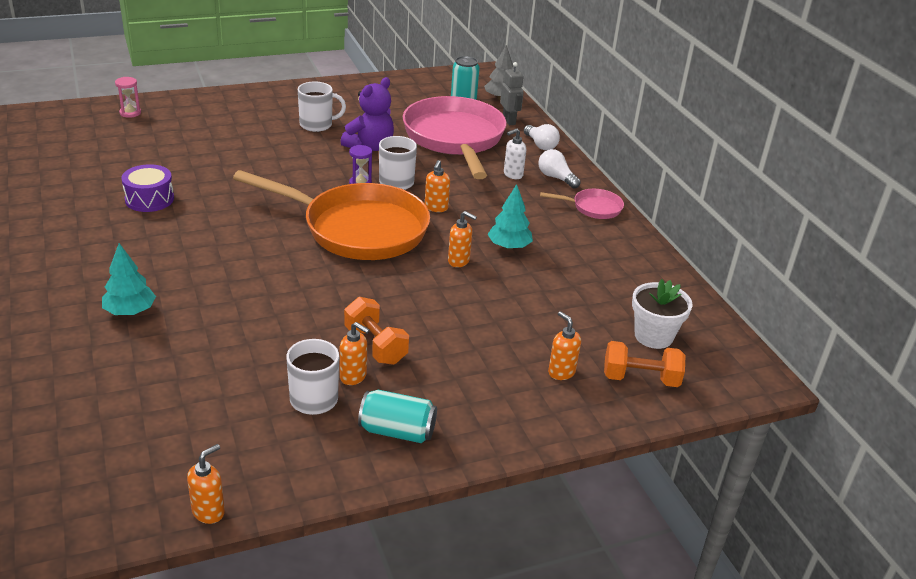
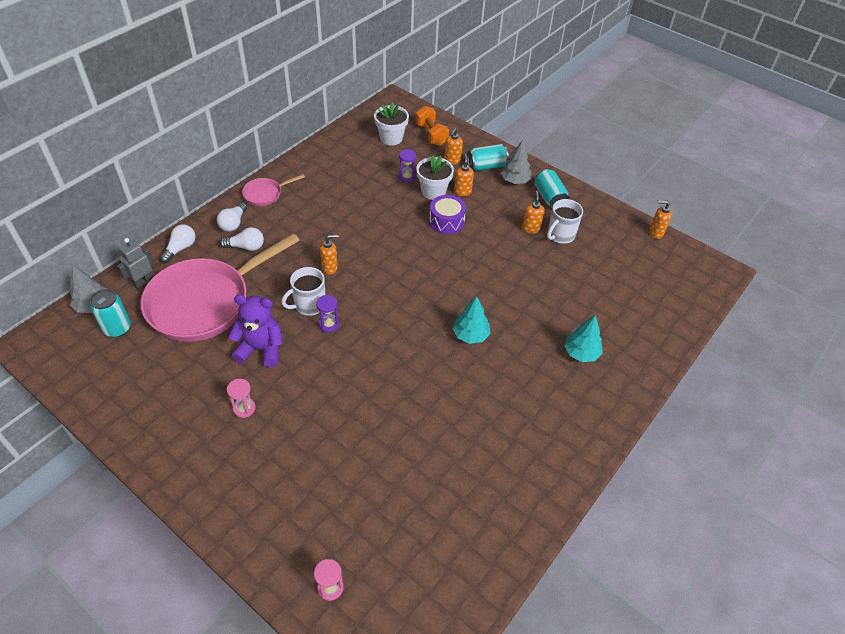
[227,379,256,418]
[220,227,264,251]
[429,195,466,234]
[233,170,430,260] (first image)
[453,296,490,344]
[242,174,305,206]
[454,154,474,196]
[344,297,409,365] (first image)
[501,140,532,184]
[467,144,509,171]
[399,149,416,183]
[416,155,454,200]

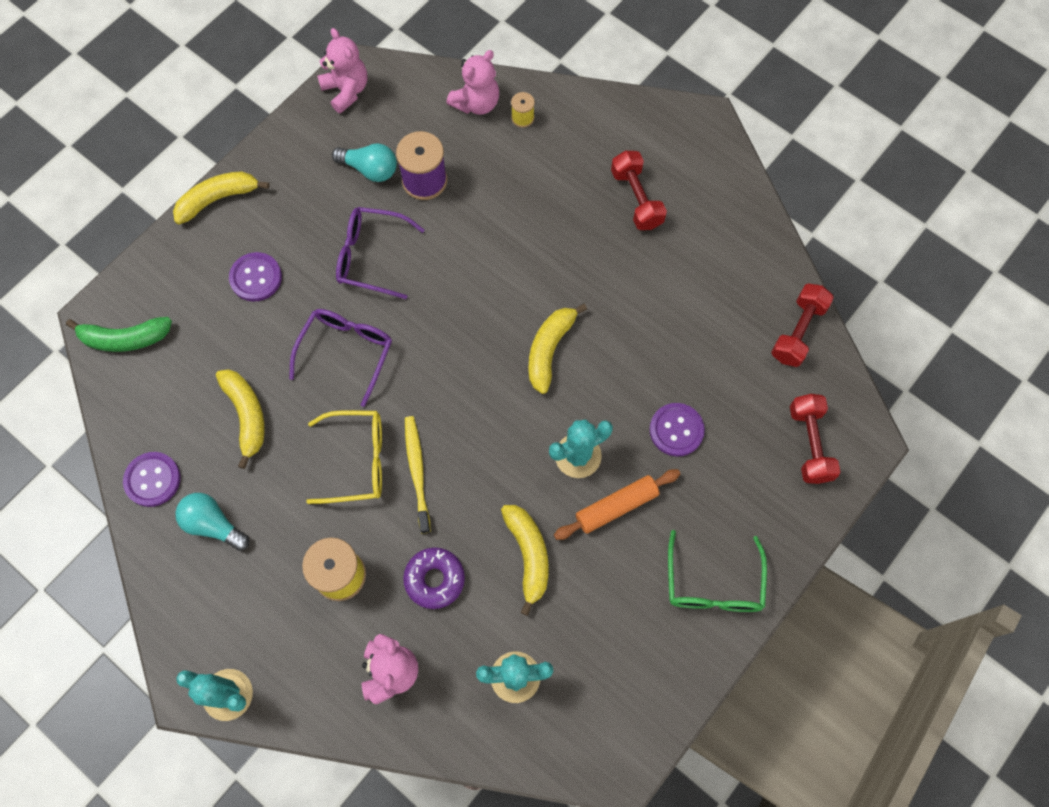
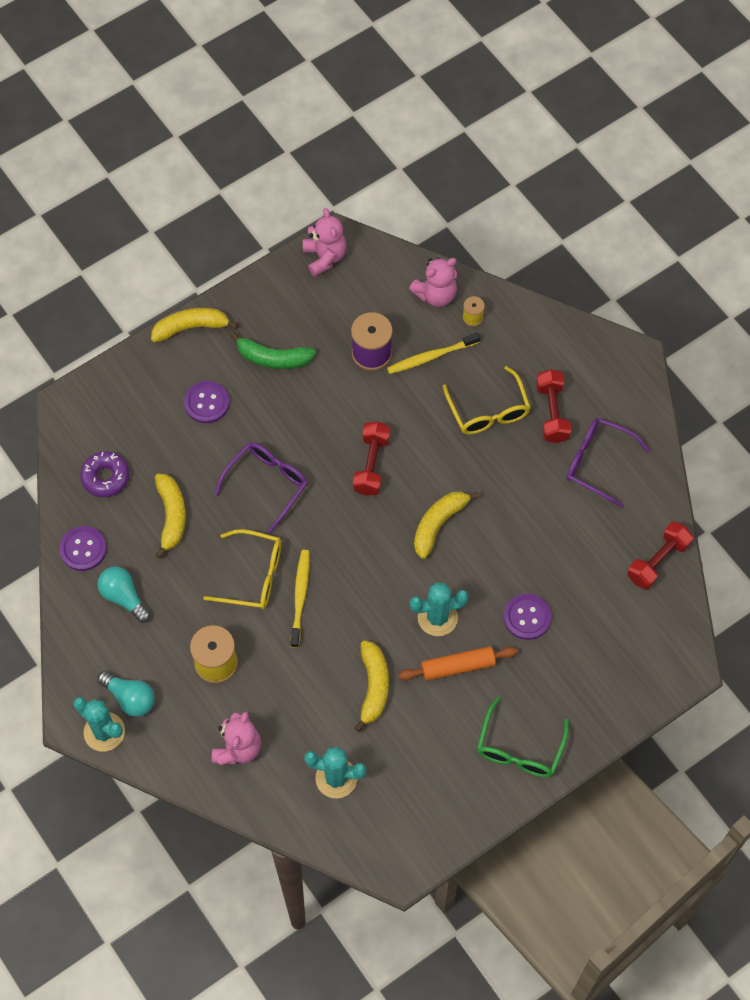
[97,671,155,717]
[567,418,650,508]
[230,332,316,369]
[353,422,391,496]
[80,451,129,497]
[387,332,480,374]
[443,366,531,434]

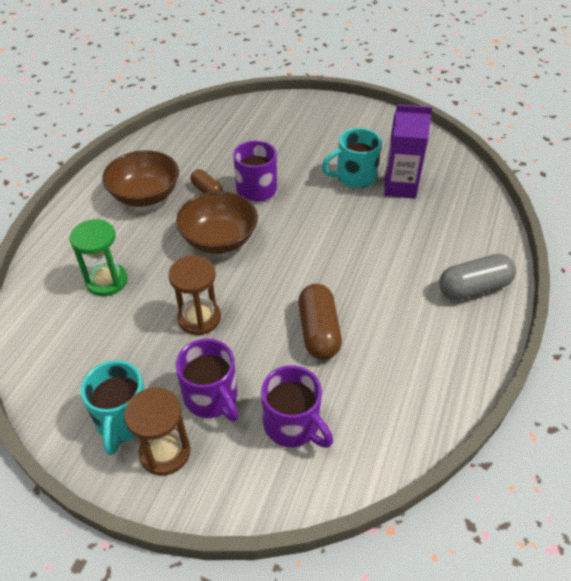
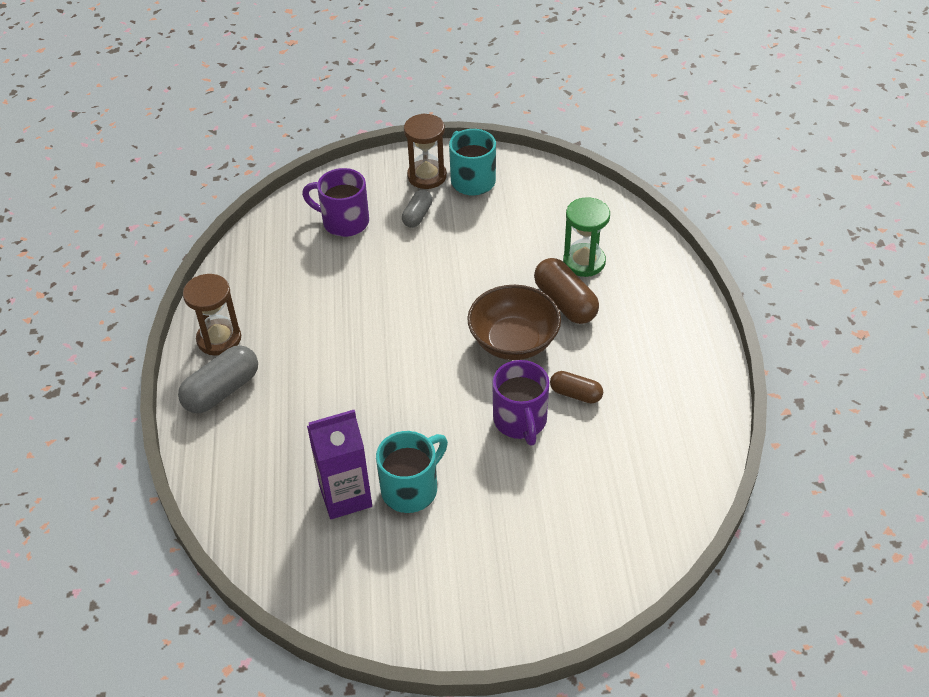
[102,150,179,207] (first image)
[183,274,241,356]
[534,258,599,324]
[402,190,432,228]

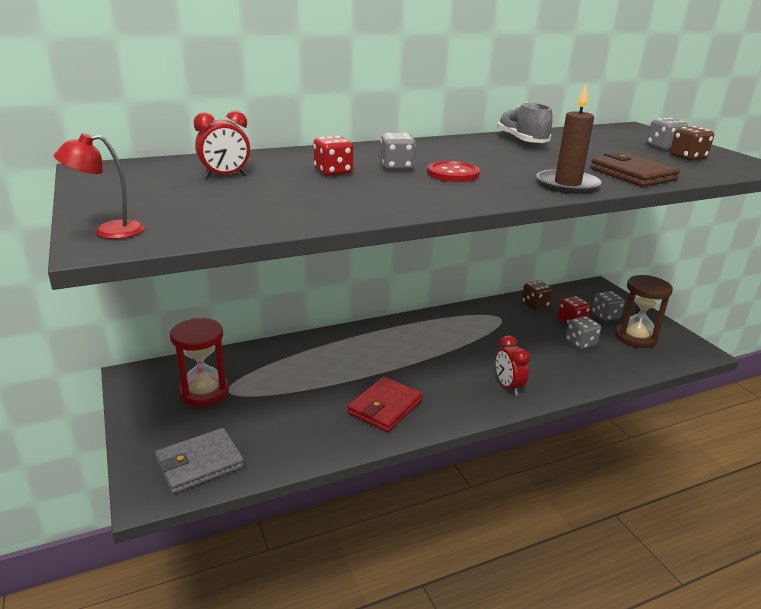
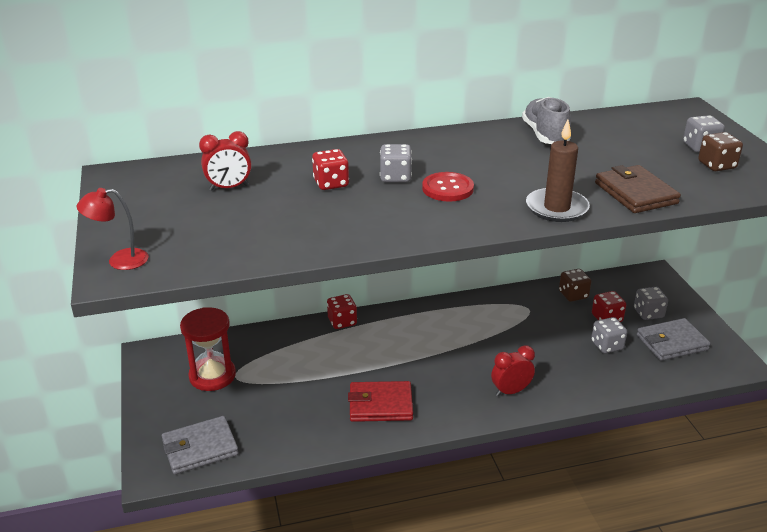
[637,318,711,361]
[491,345,535,396]
[348,381,413,422]
[327,294,357,329]

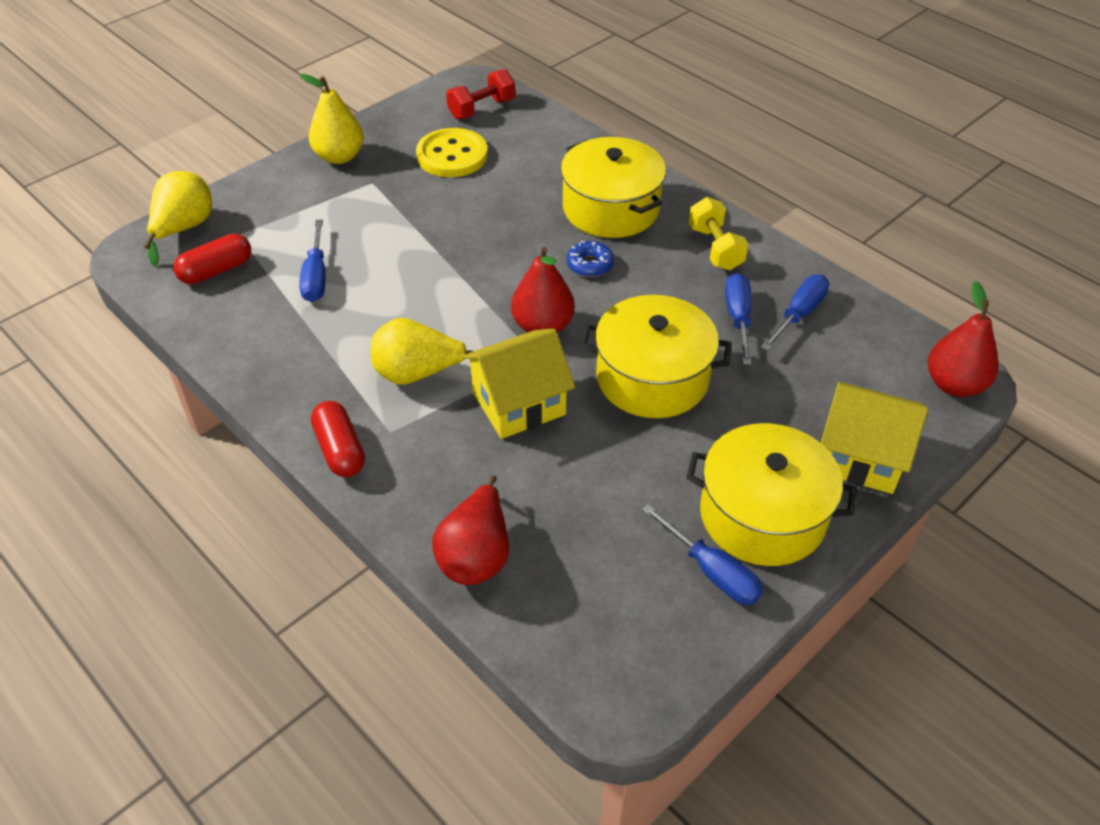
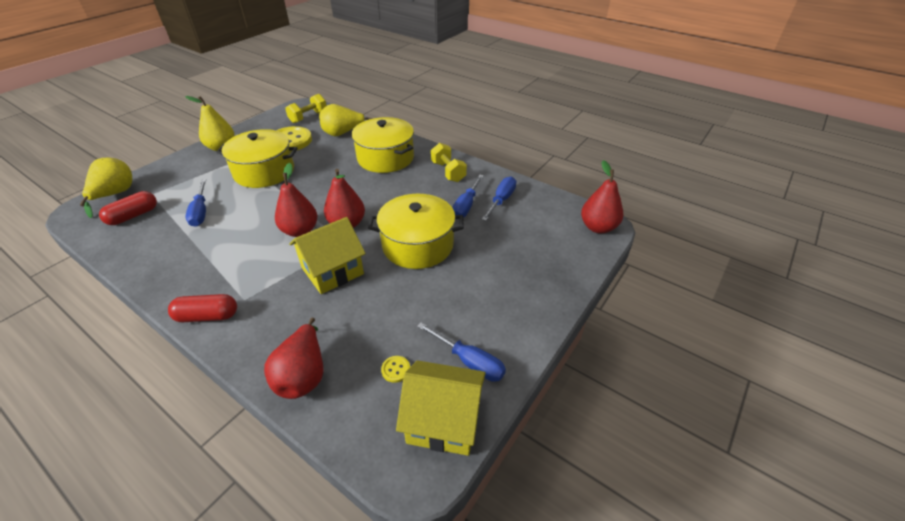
[285,94,327,123]
[566,241,614,277] (first image)
[452,175,484,218]
[319,104,373,136]
[396,360,486,456]
[168,294,237,323]
[217,129,298,188]
[275,163,317,237]
[381,356,410,383]

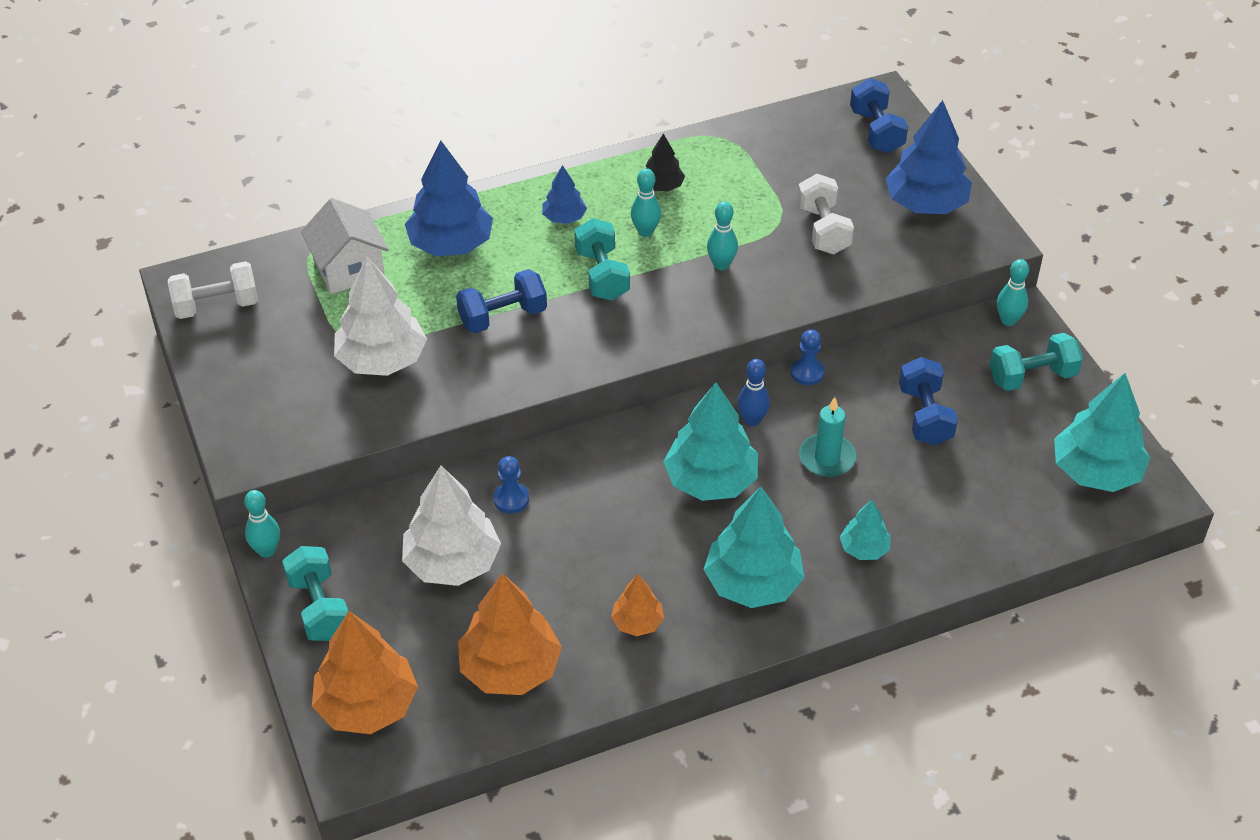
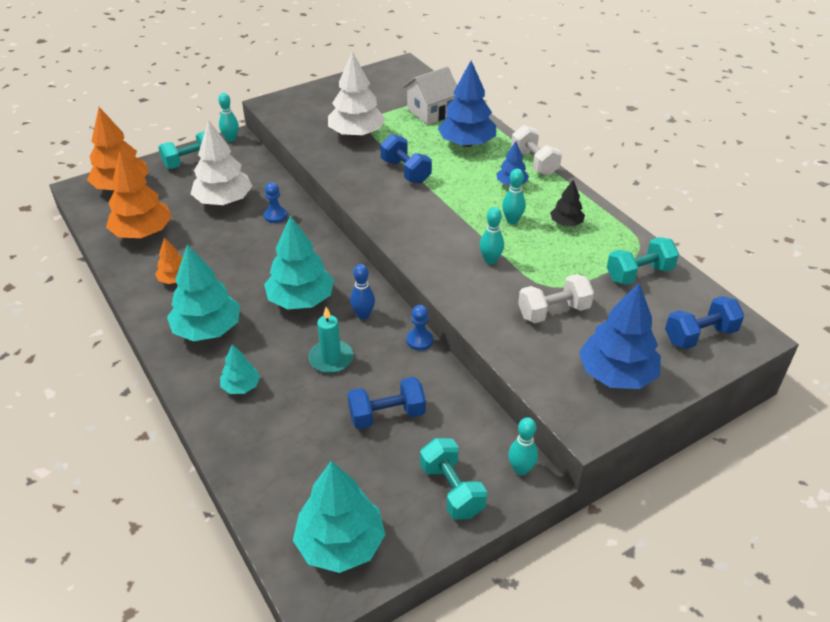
[607,237,679,285]
[511,125,562,176]

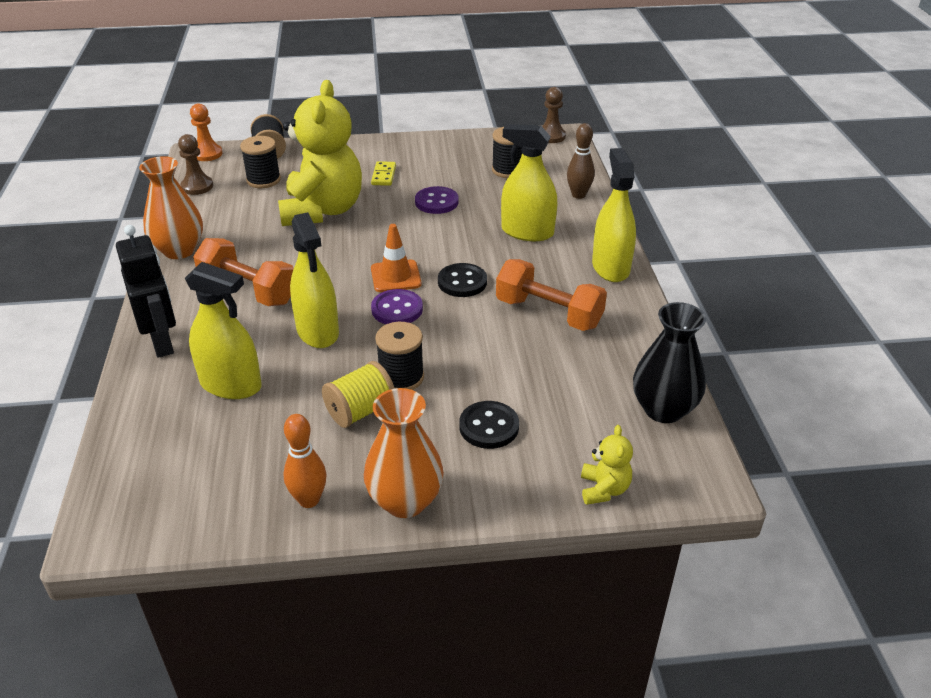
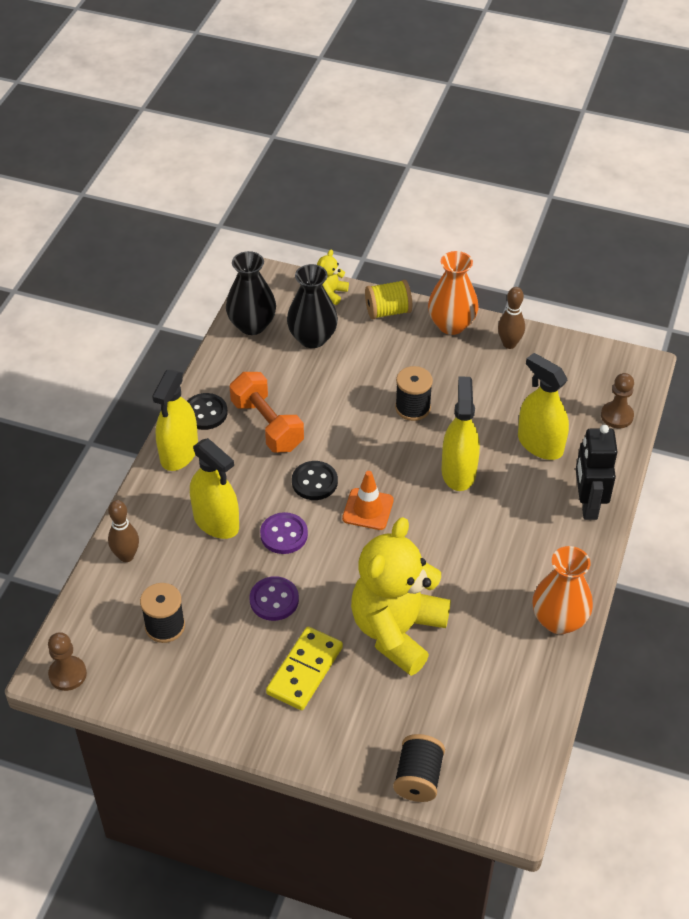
[190,103,223,161] (first image)
[601,373,634,428]
[240,136,281,188] (first image)
[266,627,343,710]
[193,238,294,306] (first image)
[260,512,308,554]
[365,280,412,319]
[187,393,228,430]
[498,287,525,349]
[287,264,338,348]

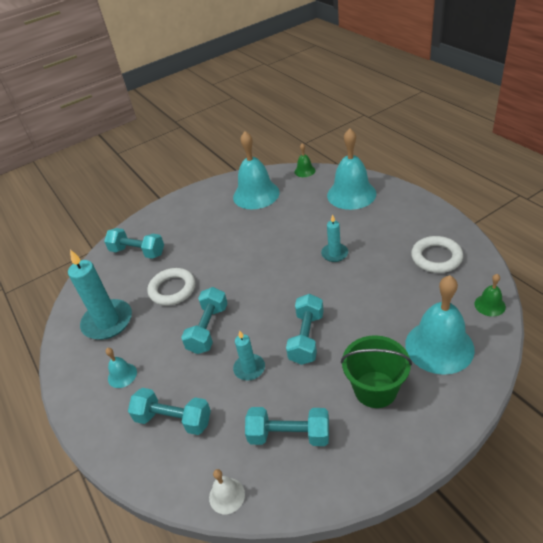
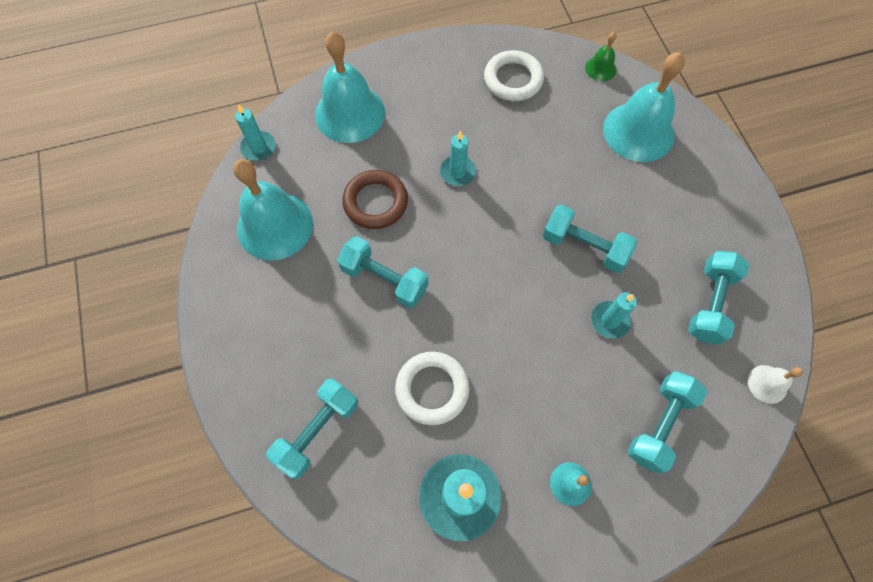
[235,104,276,161]
[337,236,428,308]
[341,335,412,408] (first image)
[342,170,408,229]

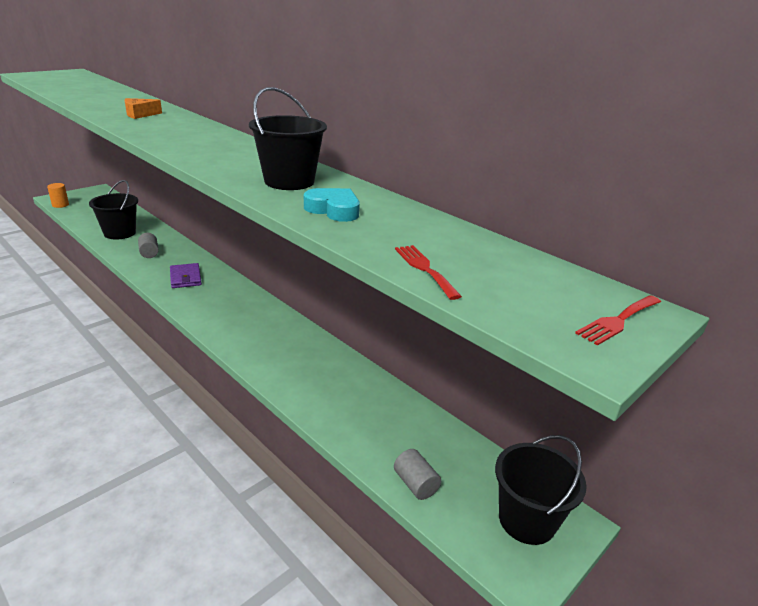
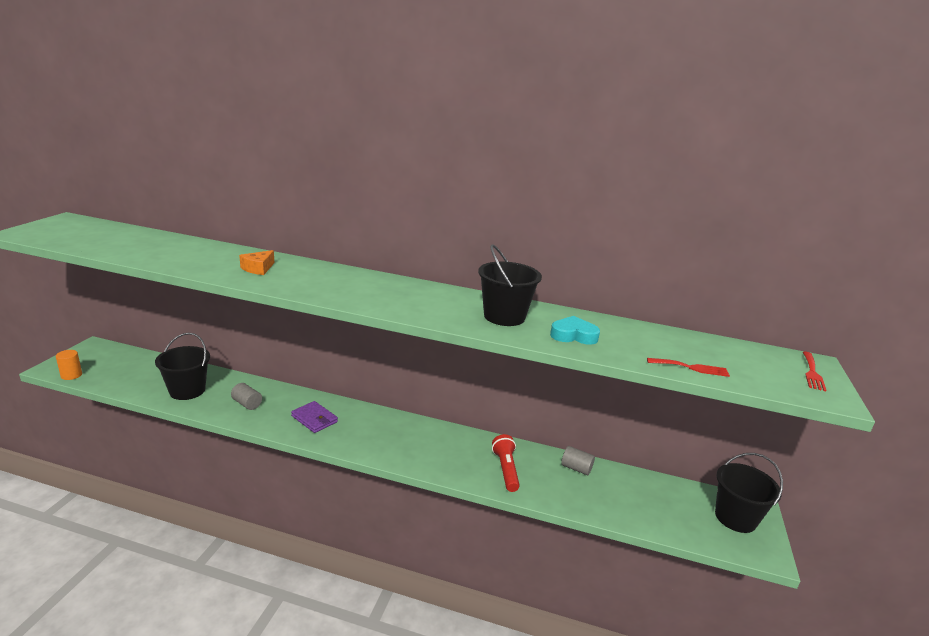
[647,358,730,377]
[561,446,595,475]
[492,434,520,492]

